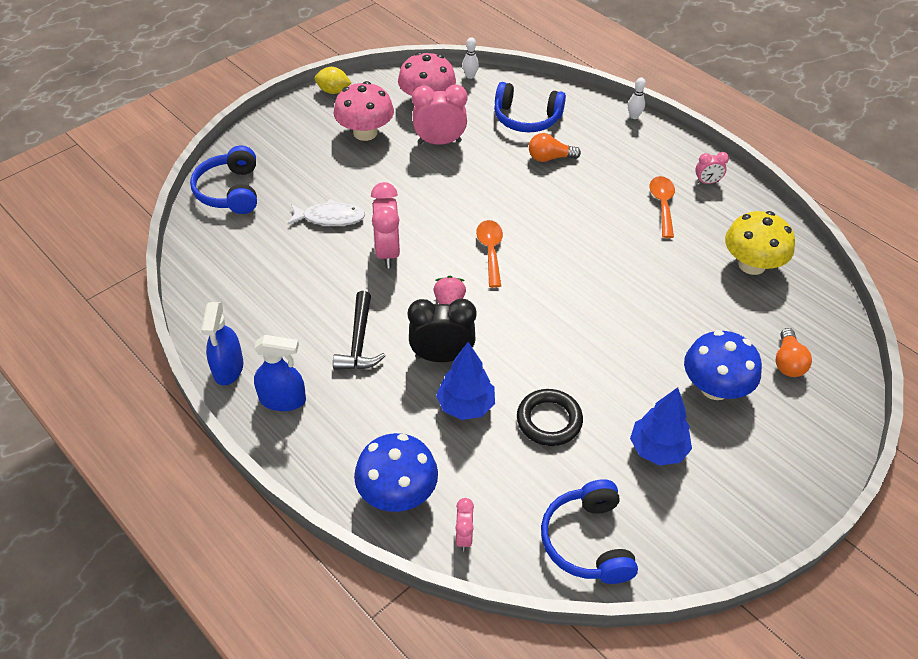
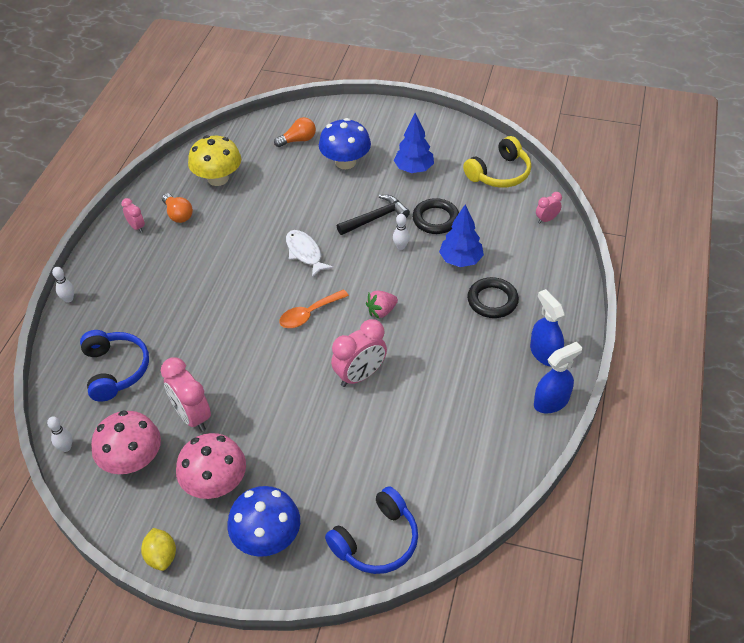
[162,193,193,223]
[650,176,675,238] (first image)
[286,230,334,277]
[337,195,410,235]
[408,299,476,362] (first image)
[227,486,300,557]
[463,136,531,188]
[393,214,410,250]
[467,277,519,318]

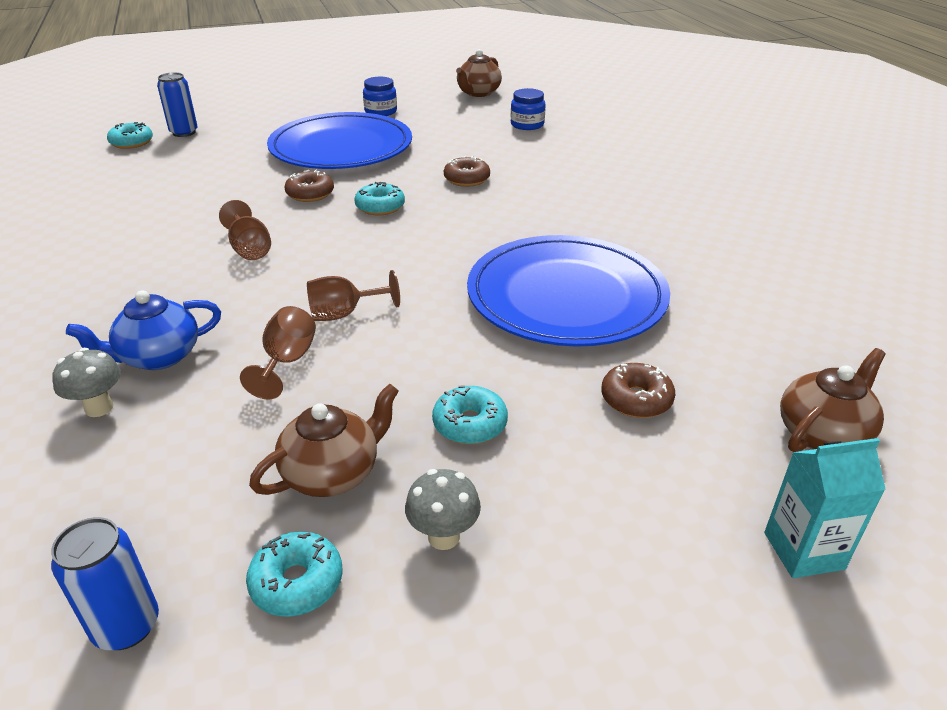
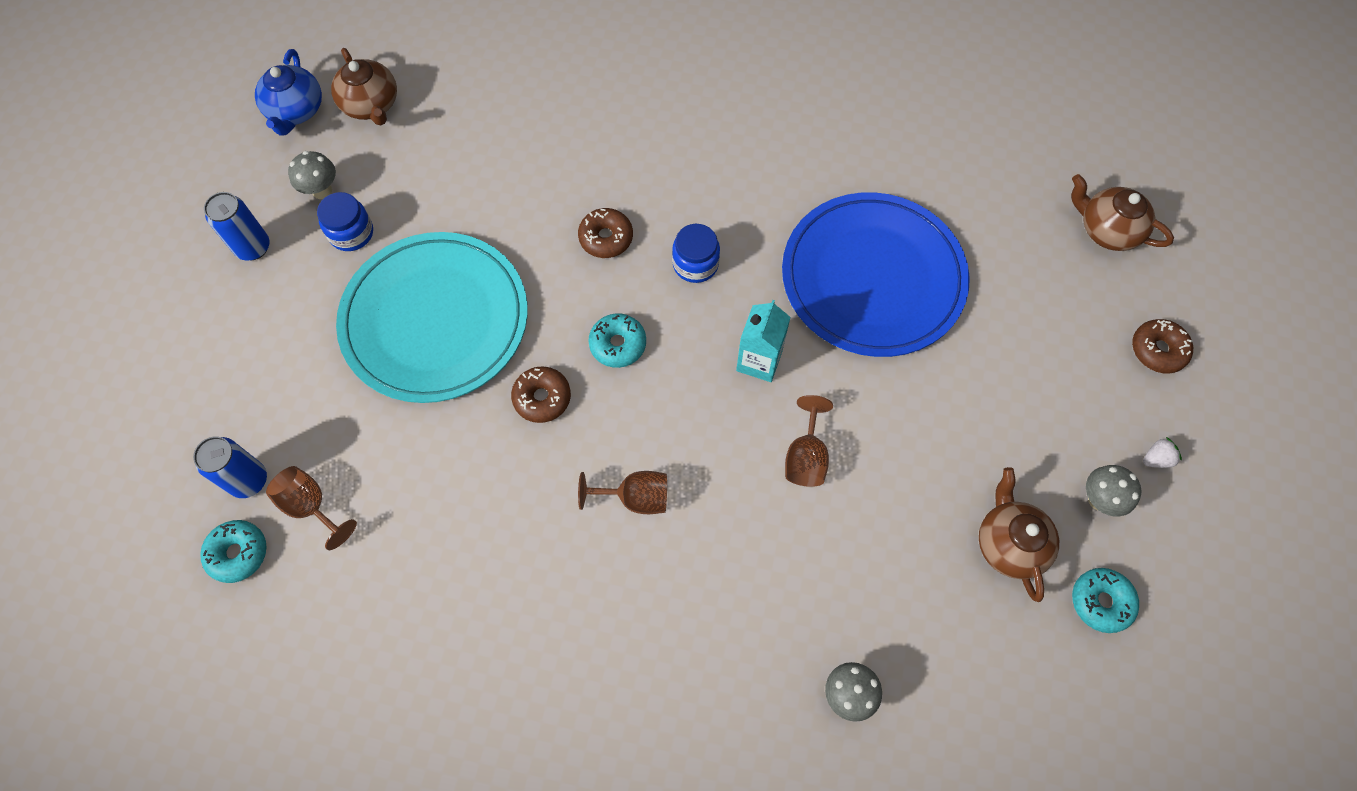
[672,224,720,283]
[336,232,528,403]
[255,49,322,136]
[266,466,357,550]
[1071,174,1174,251]
[1132,319,1193,373]
[432,386,508,444] (first image)
[736,300,790,382]
[204,192,270,261]
[288,151,336,199]
[1143,437,1182,468]

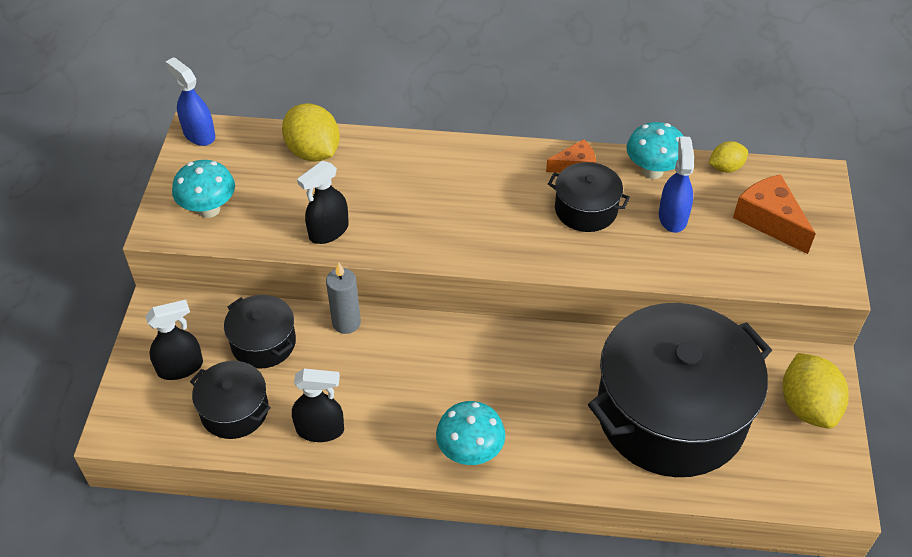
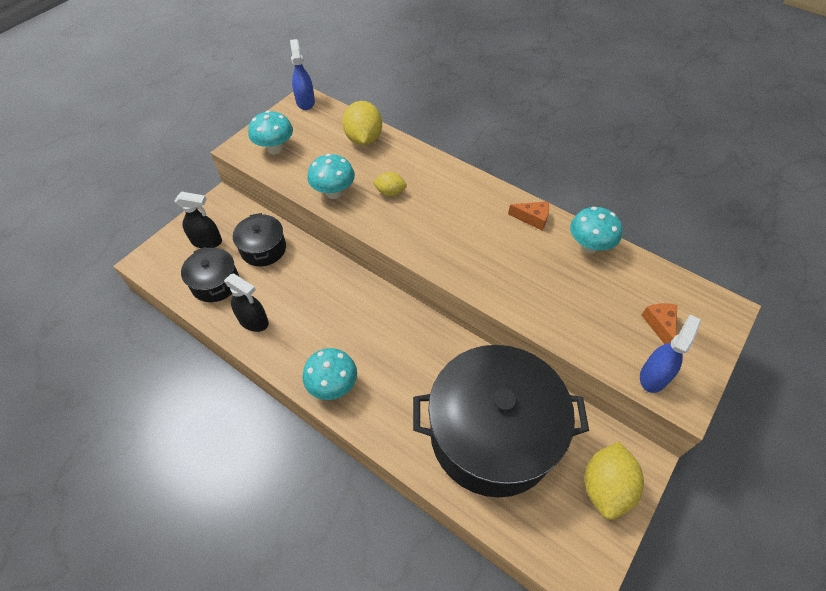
[640,315,701,393]
[372,172,407,196]
[307,154,355,199]
[548,162,630,232] (first image)
[641,303,677,344]
[326,262,361,334] (first image)

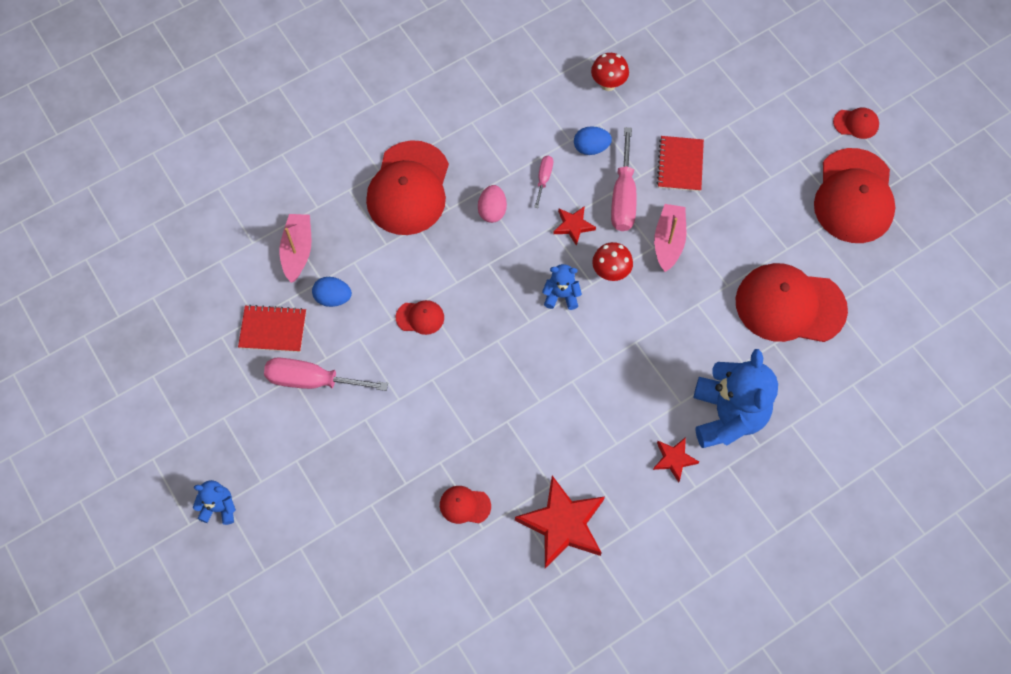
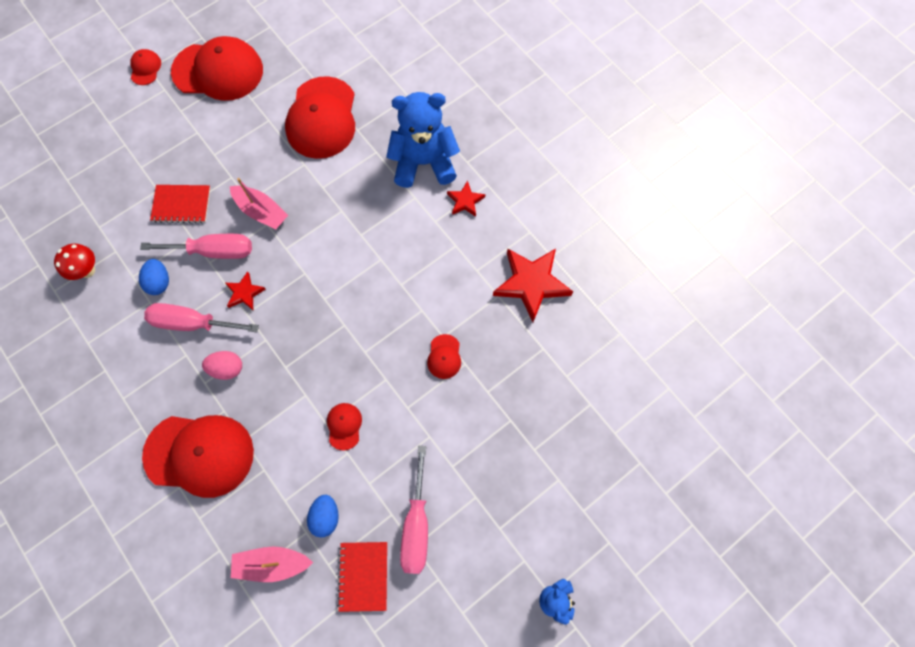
[144,303,259,333]
[230,178,288,229]
[592,242,633,281] (first image)
[542,264,582,310] (first image)
[427,334,461,379]

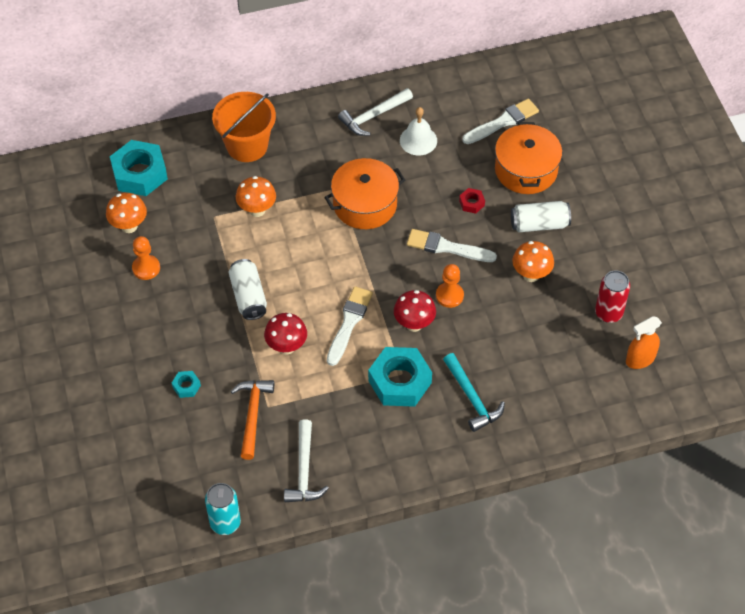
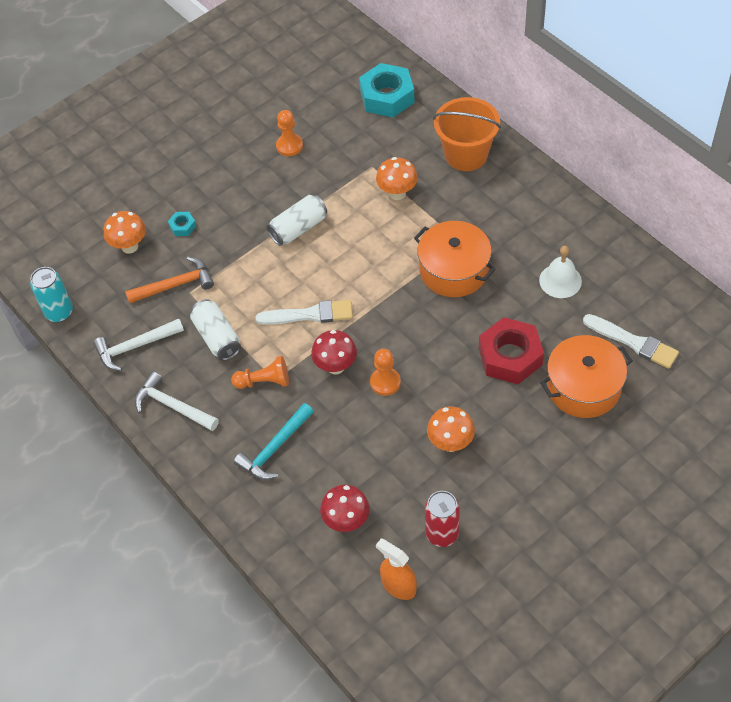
[135,371,219,431]
[479,317,544,384]
[104,211,146,254]
[190,299,241,361]
[407,229,497,262] (first image)
[320,485,370,532]
[231,356,289,389]

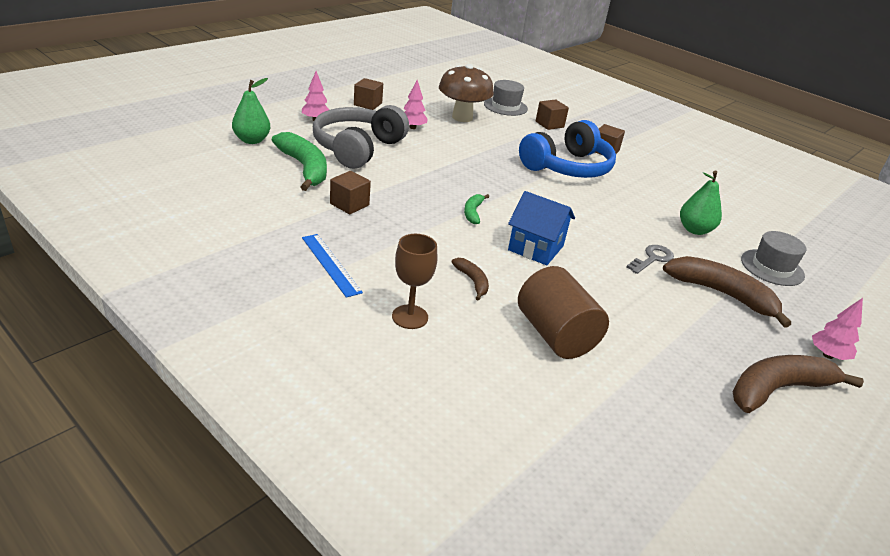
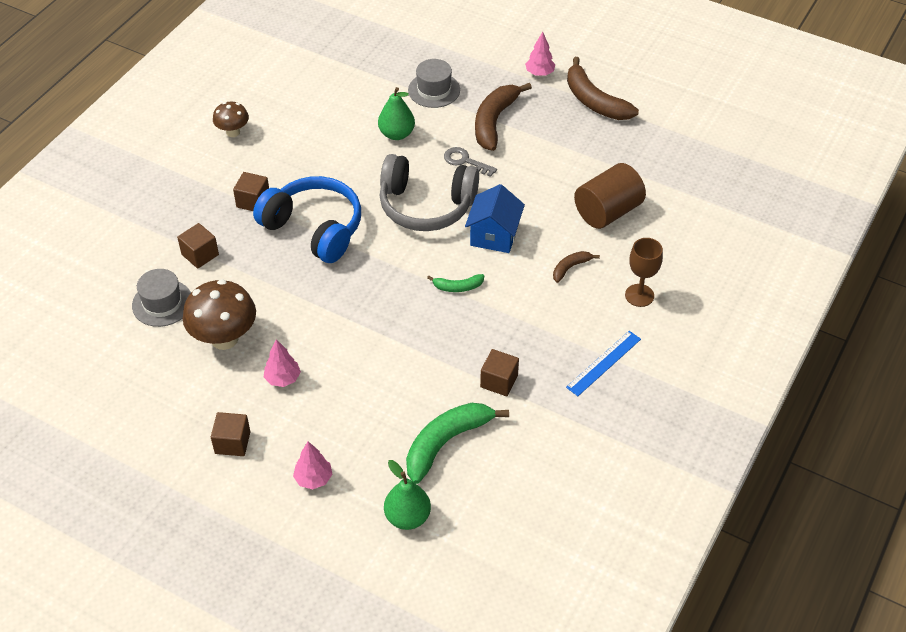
[379,154,479,231]
[213,102,249,137]

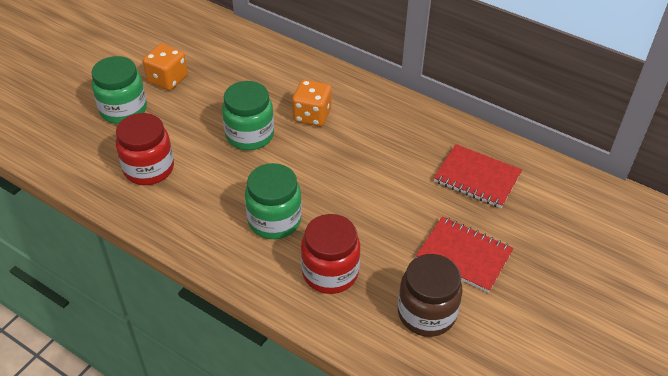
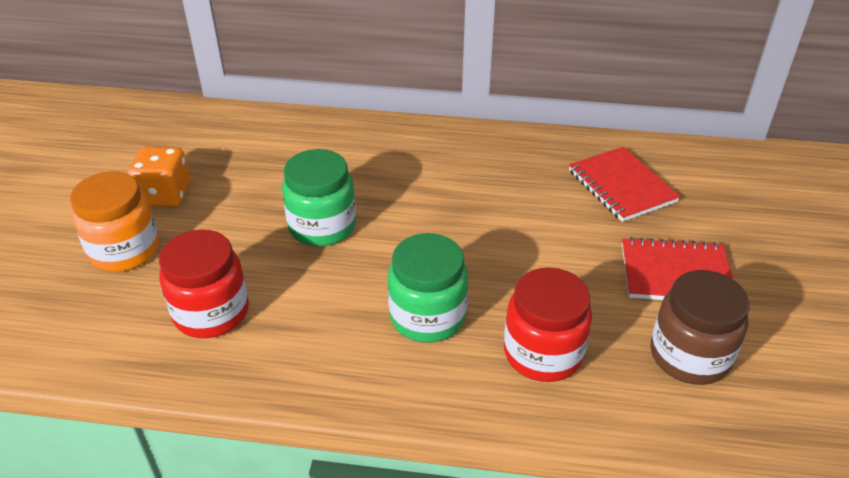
[70,171,159,272]
[292,80,332,127] (first image)
[569,147,681,222]

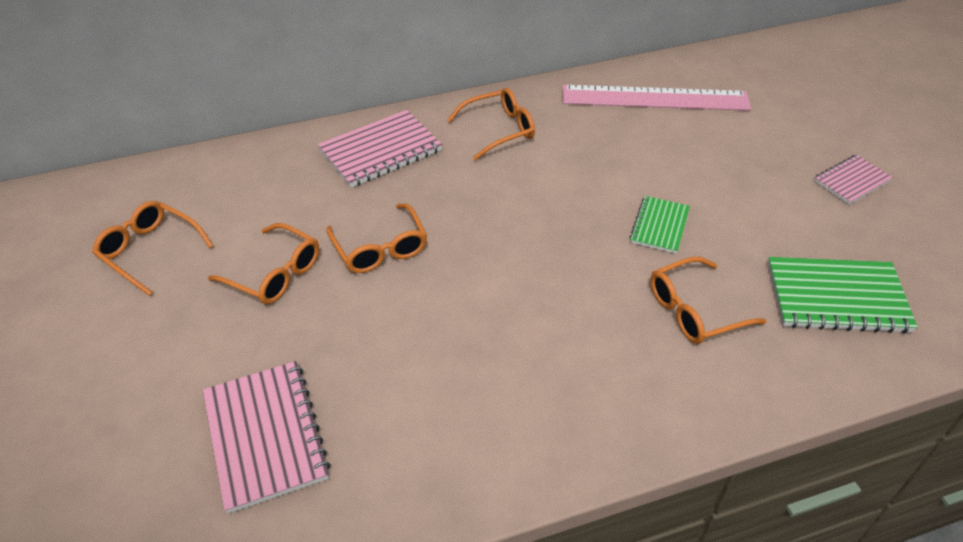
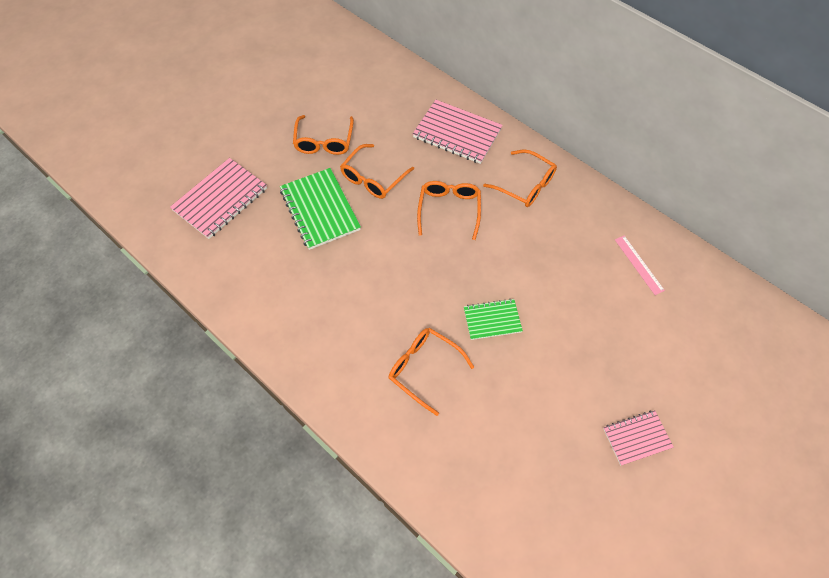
[615,236,665,295]
[603,410,674,466]
[417,181,481,240]
[280,168,361,250]

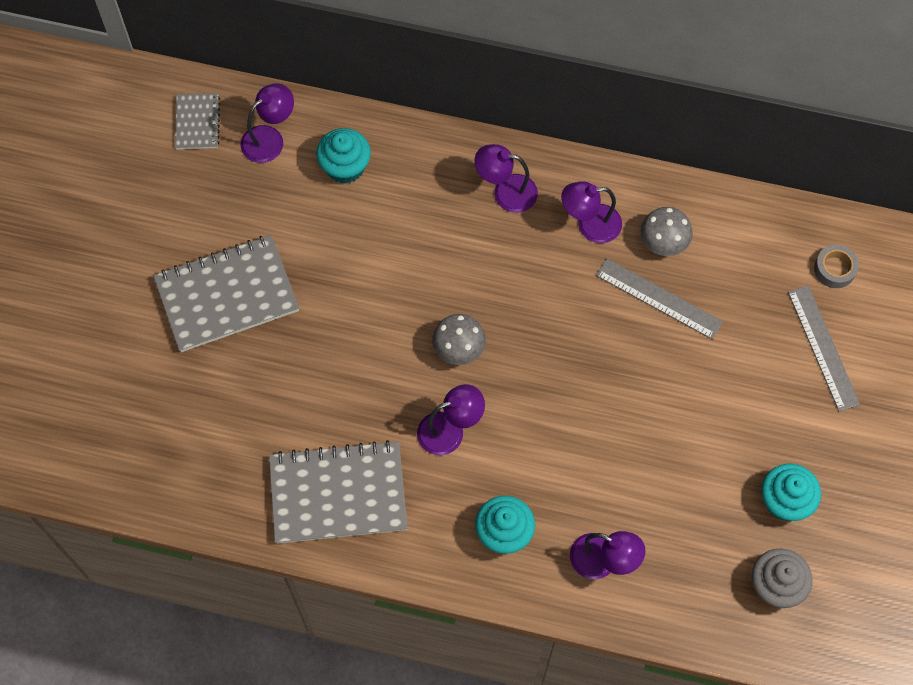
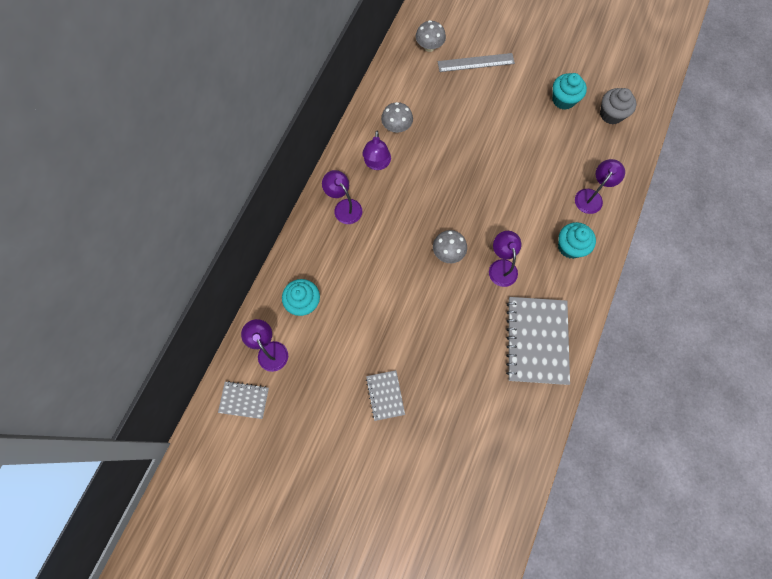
[322,170,362,224]
[366,370,405,421]
[416,20,446,52]
[596,258,723,339] (first image)

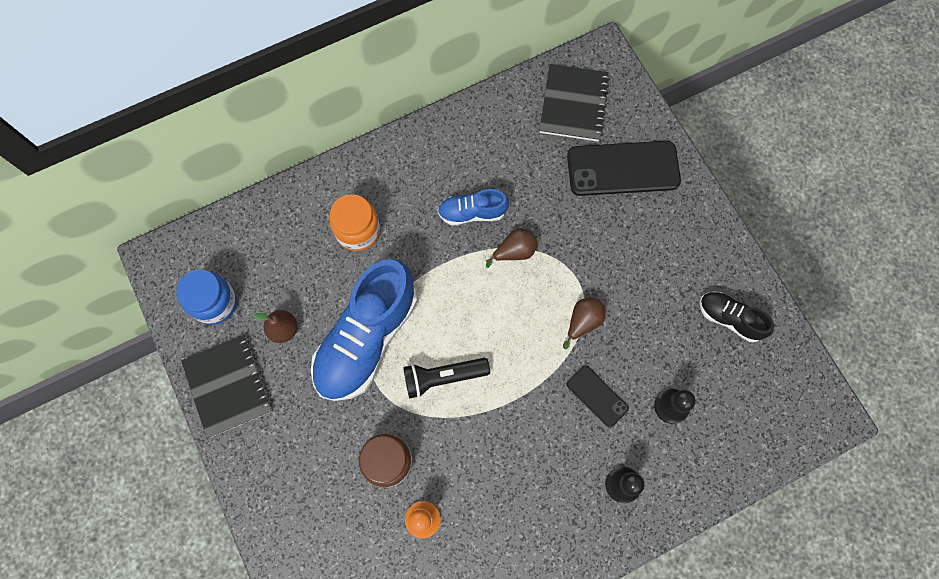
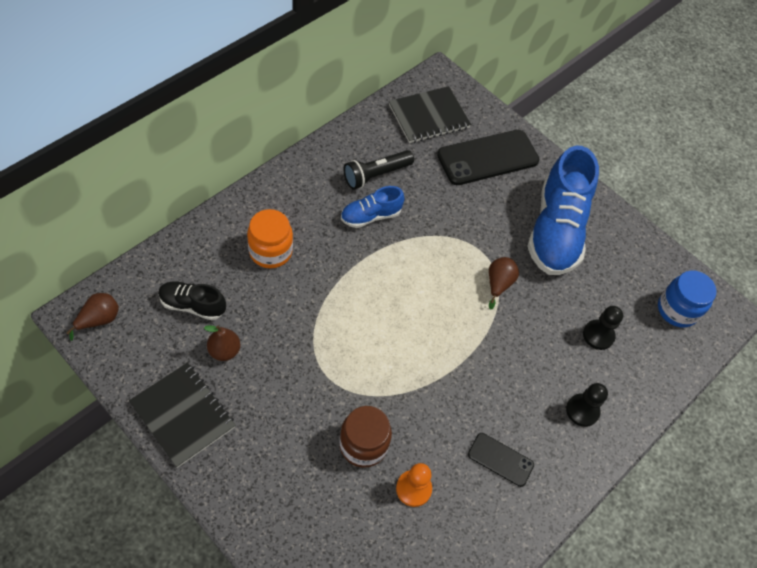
[389,86,471,143]
[66,293,119,341]
[527,146,599,275]
[658,270,716,328]
[158,282,226,320]
[344,150,414,190]
[468,433,534,487]

